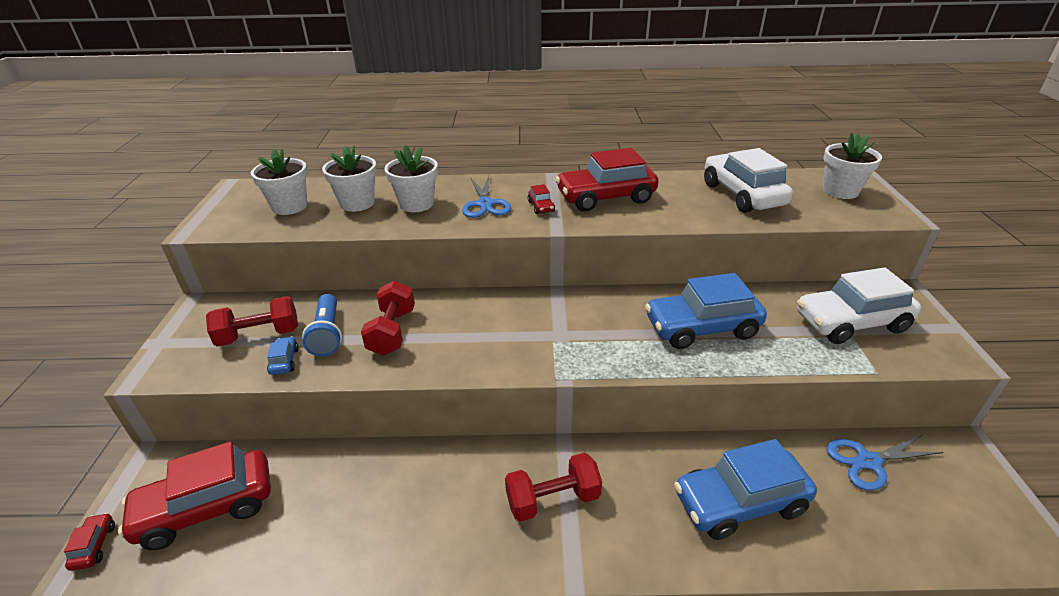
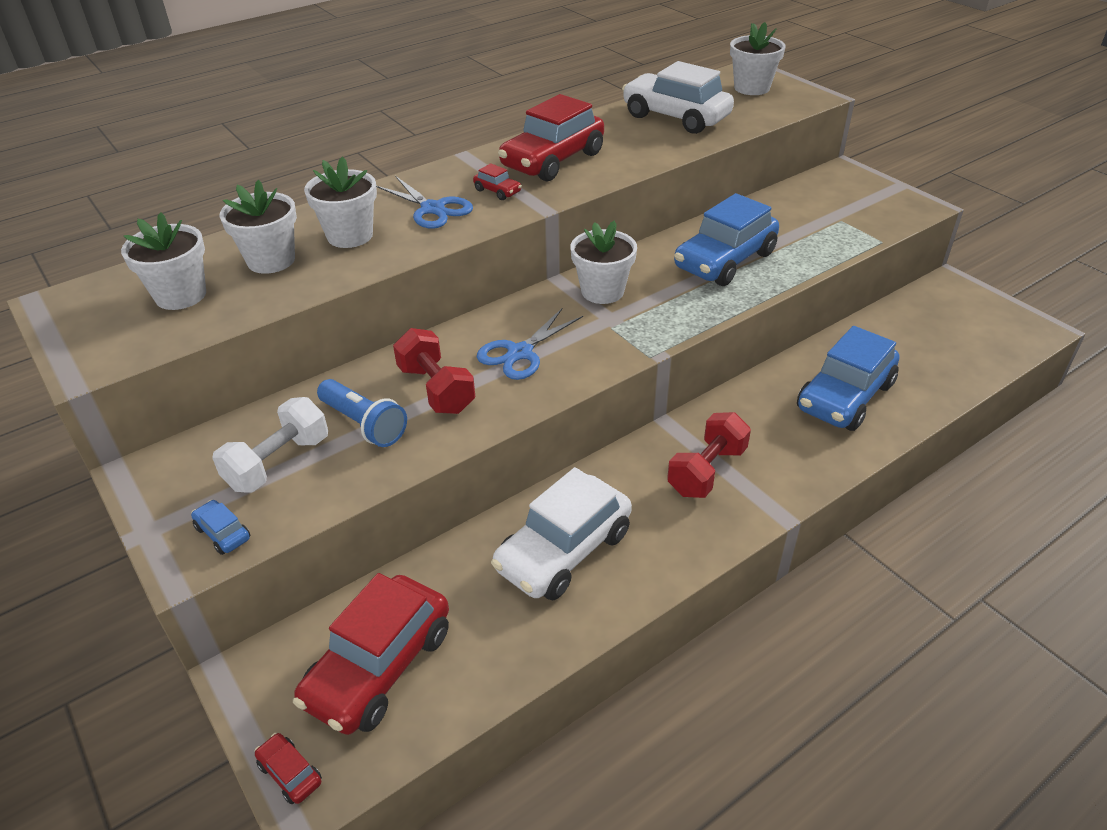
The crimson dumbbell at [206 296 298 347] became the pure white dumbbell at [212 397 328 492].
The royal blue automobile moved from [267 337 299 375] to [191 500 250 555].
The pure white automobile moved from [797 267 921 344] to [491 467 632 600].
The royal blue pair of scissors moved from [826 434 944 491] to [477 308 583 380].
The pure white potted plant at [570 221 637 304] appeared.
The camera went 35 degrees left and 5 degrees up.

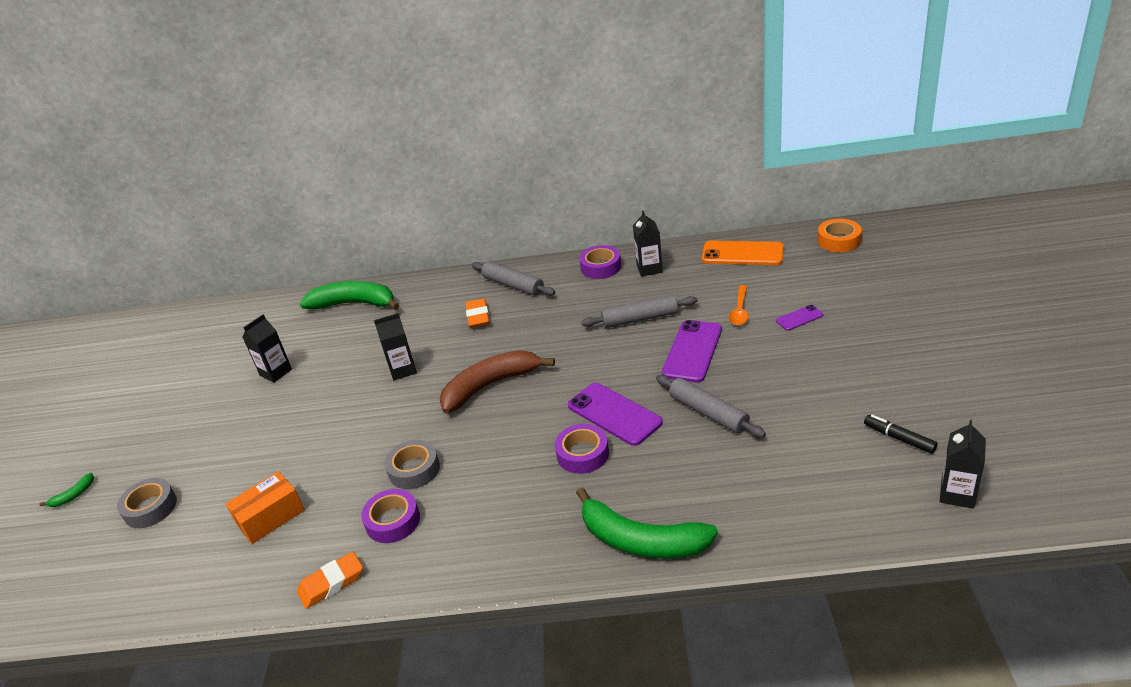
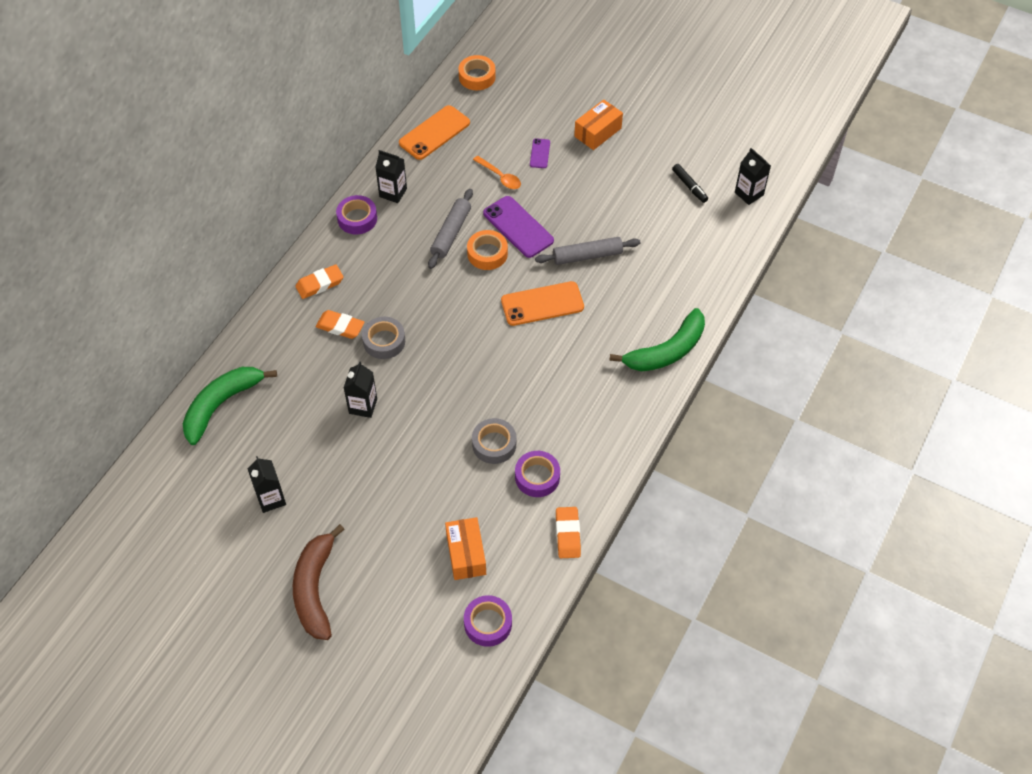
The emerald banana fruit at [40 473 94 507] disappeared.
The gray sticky tape moved from [117 478 177 528] to [362 317 405 359].
The dark brown banana fruit moved from [439 350 555 413] to [293 524 345 640].
The gray dough roller at [472 261 555 296] was replaced by the orange-coloured eraser at [296 264 343 299].
The violet sticky tape moved from [555 424 609 474] to [464 595 512 647].
The violet mobile phone at [568 383 663 446] became the orange-coloured mobile phone at [501 281 584 326].
The jet-black marker pen at [864 415 938 454] turned 105 degrees counterclockwise.
The orange-coloured sticky tape at [467 230 508 270] appeared.
The orange-coloured package at [574 99 623 150] appeared.
The camera went 65 degrees left and 20 degrees up.

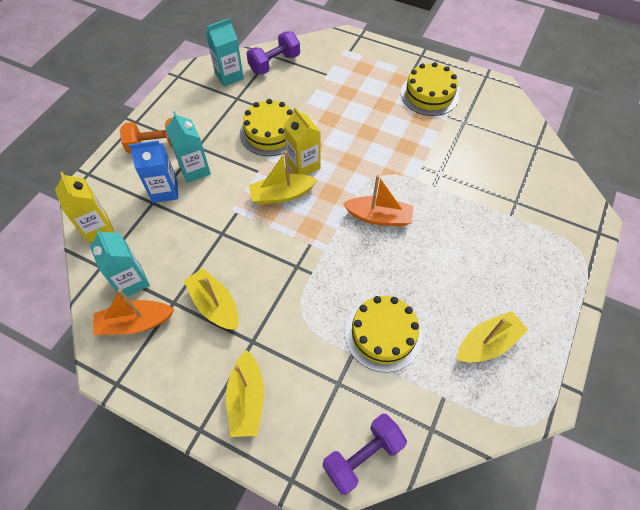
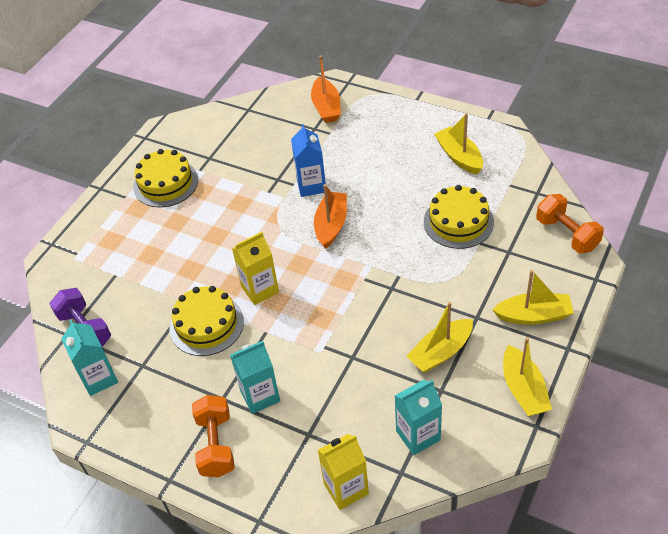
The orange-coloured sailboat moved from [93 289 174 335] to [311 55 341 123].
The royal blue juice carton moved from [129 140 178 203] to [291 124 326 197].
The yellow sailboat moved from [249 151 317 205] to [503 337 552 416].
The violet dumbbell at [323 414 407 495] became the orange-coloured dumbbell at [536 194 604 253].
The camera went 85 degrees left and 10 degrees down.

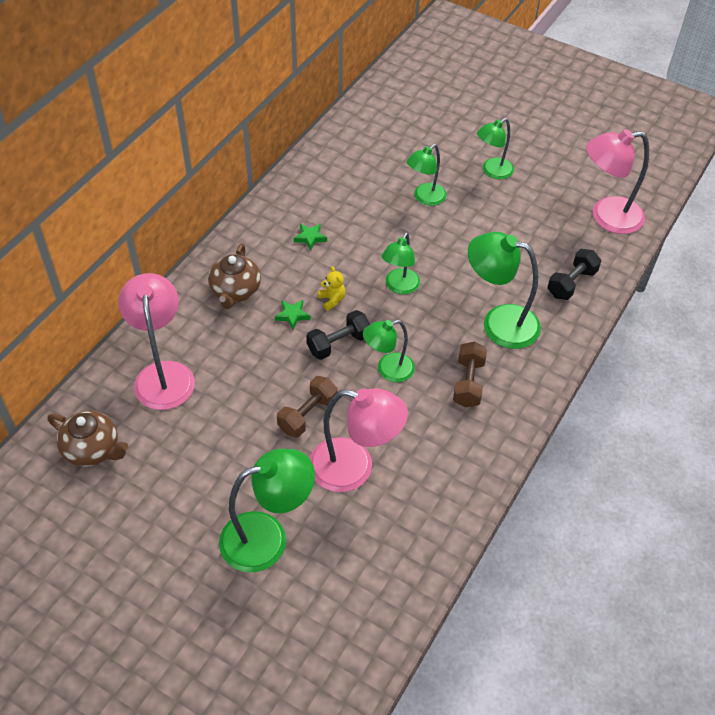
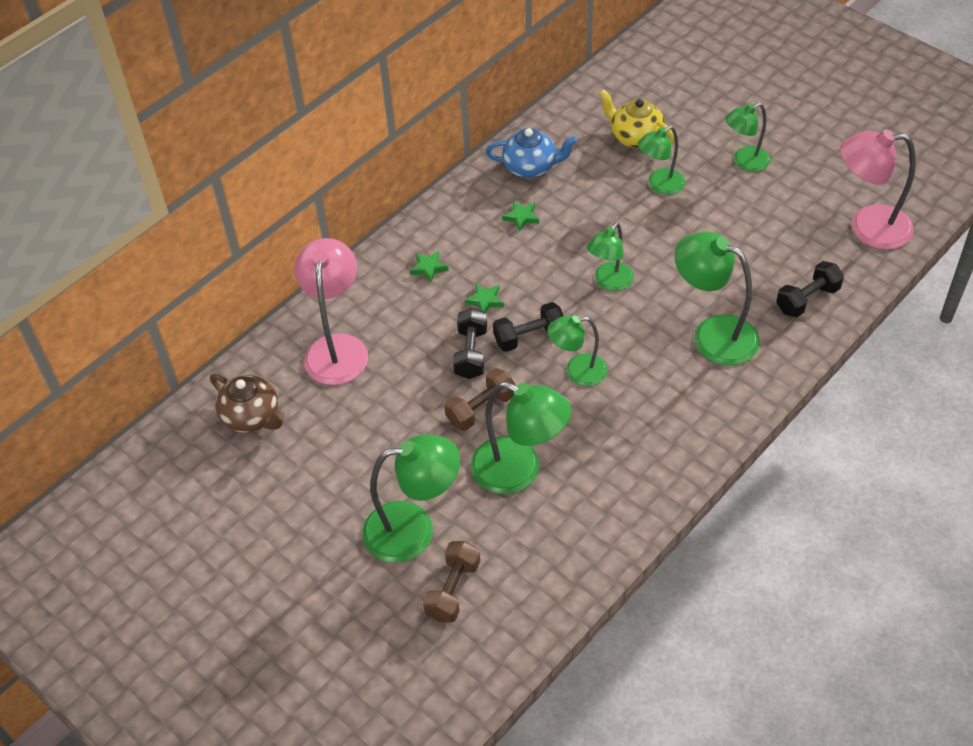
The dark brown china teapot at [208 244 261 309] was replaced by the emerald star at [410 251 449 283].
The rose-pink reading lamp at [310 388 408 492] became the emerald reading lamp at [471 382 571 494].
The yellow teddy bear at [318 266 345 311] disappeared.
The dark brown dumbbell moved from [453 342 487 407] to [423 541 480 623].
The jet-black dumbbell at [453 308 487 379] appeared.
The royal blue china teapot at [486 128 577 178] appeared.
The yellow china teapot at [599 89 674 148] appeared.
The camera went 15 degrees right and 0 degrees up.

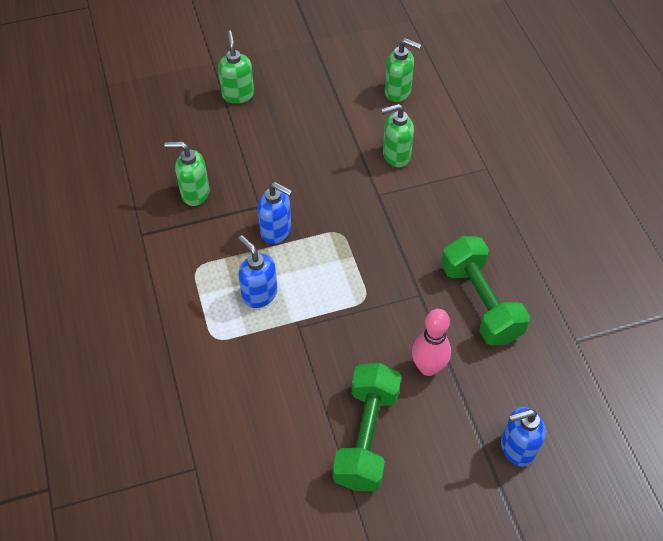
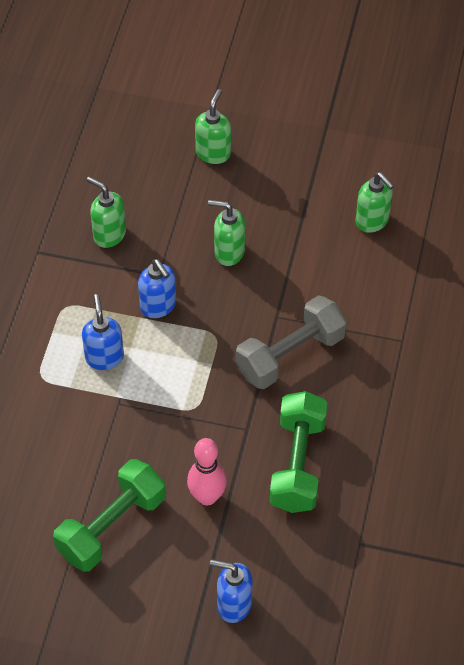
The emerald soap dispenser moved from [381 104 414 167] to [208 200 245 266].
The gray dumbbell at [236 295 347 389] appeared.
The camera went 30 degrees right and 0 degrees up.

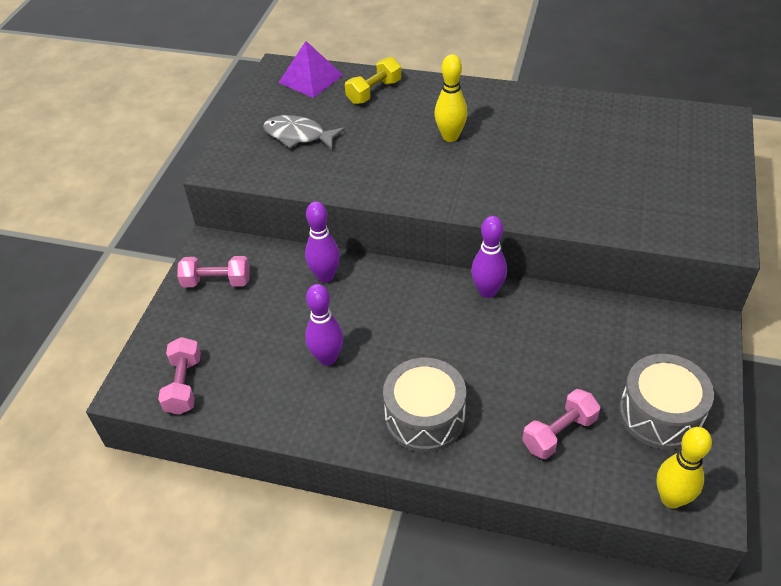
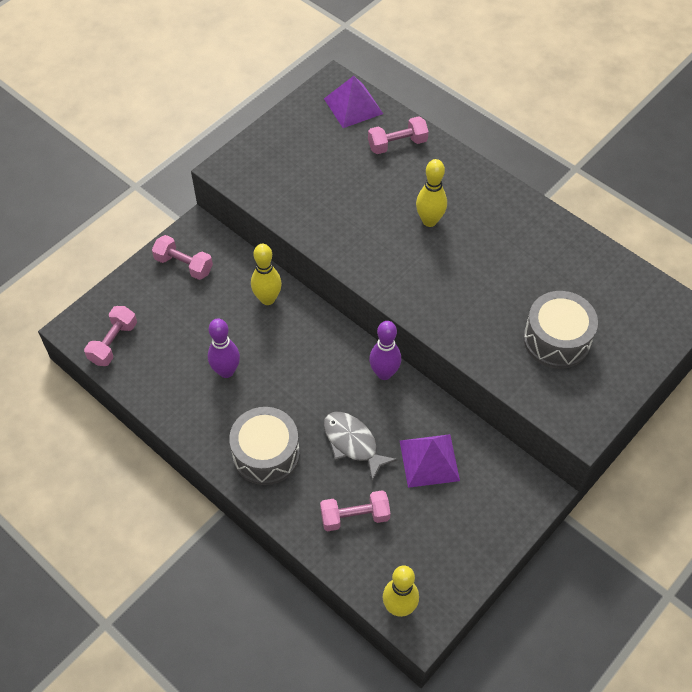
The gray fish figure moved from [263 115 345 149] to [323 412 398 481].
The violet bowling pin at [305 201 340 283] became the yellow bowling pin at [251 244 282 305].
The yellow dumbbell at [345 57 401 104] became the rose-pink dumbbell at [368 116 429 154].
The gray toy drum moved from [619 354 714 450] to [523 291 598 369].
The violet pyramid shape at [400 434 460 488] appeared.
The camera went 25 degrees right and 10 degrees up.

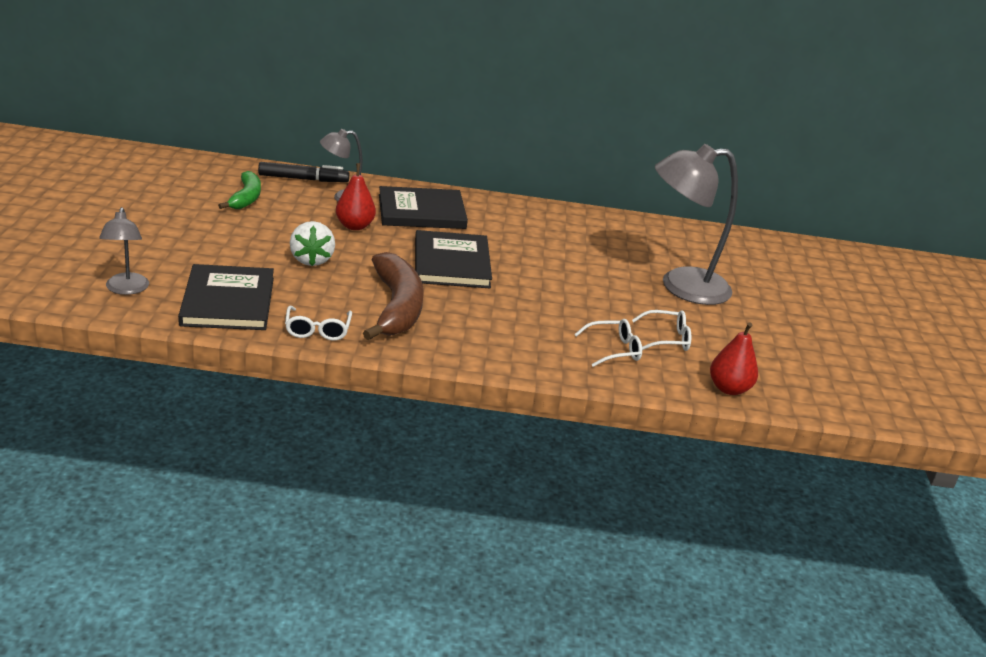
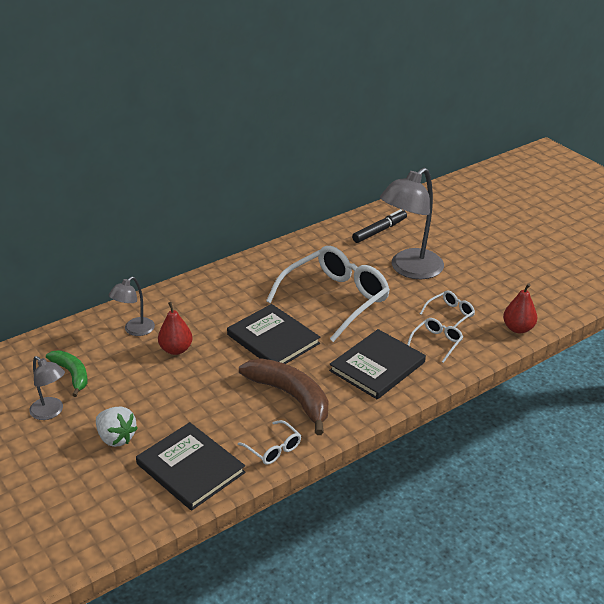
The gray reading lamp moved from [99 207 149 295] to [29 356 65 420].
The jet-black marker pen moved from [258 162 349 182] to [352 209 407 243].
The pure white toy strawberry moved from [290 221 335 266] to [96 407 138 447].
The jet-black hardcover moved from [379 186 468 229] to [329 329 426 400].
The pure white spectacles at [266 246 390 342] appeared.
The camera went 35 degrees left and 5 degrees up.

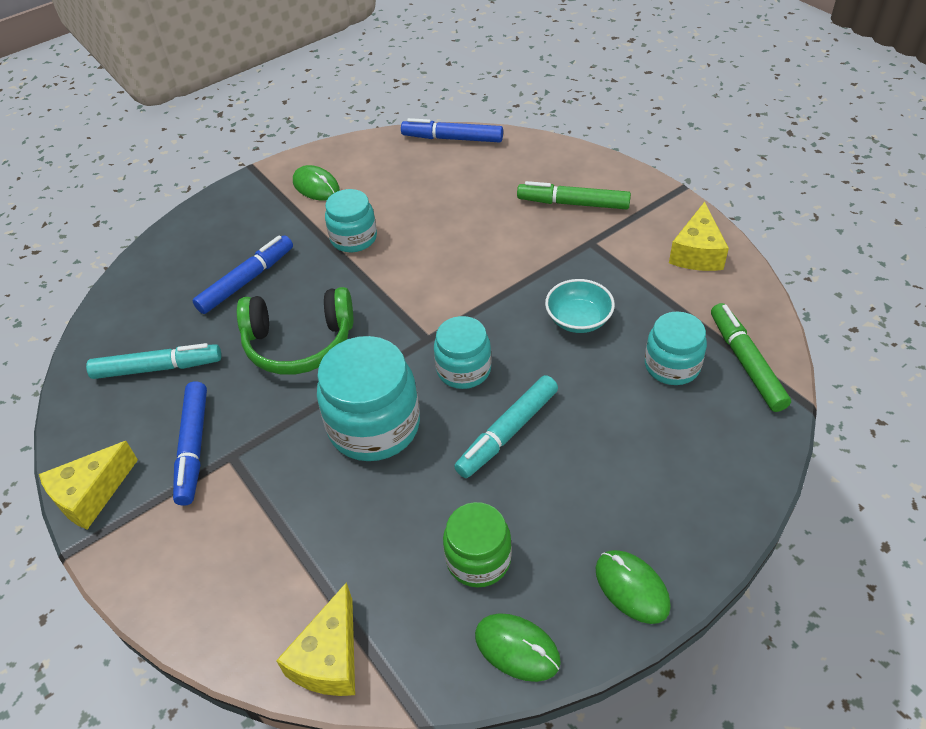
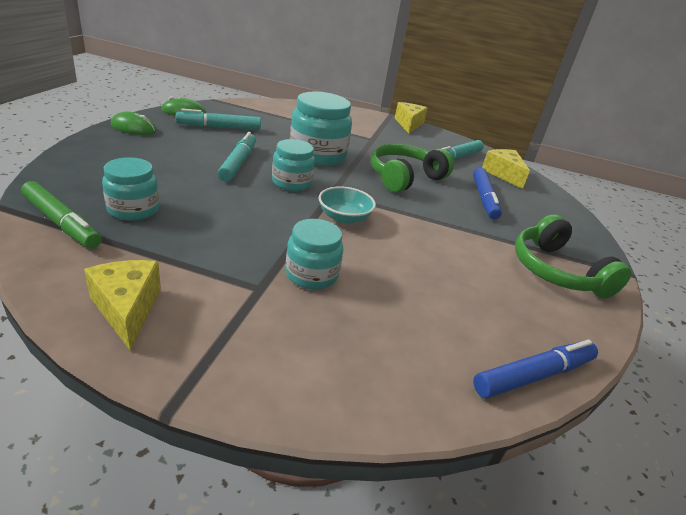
The royal blue marker pen at [173 382 207 506] disappeared.
The yellow cheese wedge moved from [276 582 355 696] to [482 149 530 189].
The emerald mouse at [293 165 340 201] was replaced by the emerald headphones at [515 214 632 298].
The turquoise jam jar moved from [325 189 377 252] to [285 219 343 290].
The emerald jam jar at [443 502 512 588] was replaced by the turquoise marker pen at [176 109 261 130].
The emerald marker pen at [517 181 631 209] disappeared.
The turquoise deep dish moved from [545 279 615 333] to [319 186 376 224].
The camera went 135 degrees right and 15 degrees down.

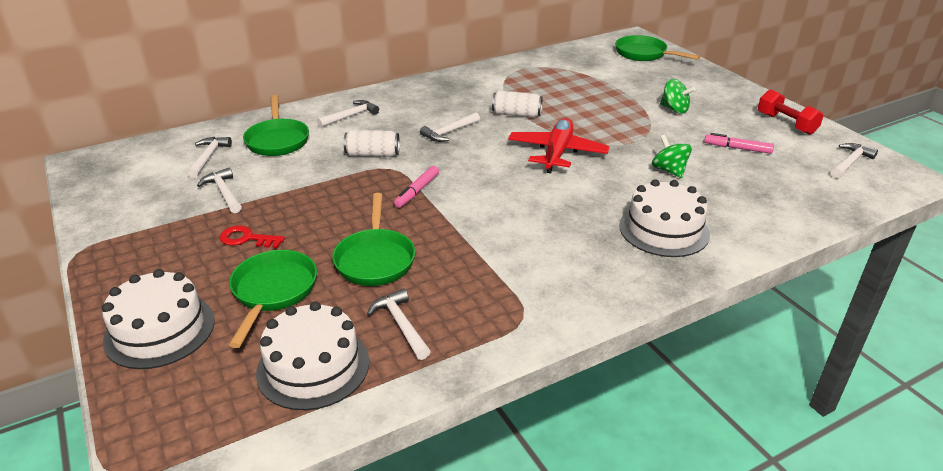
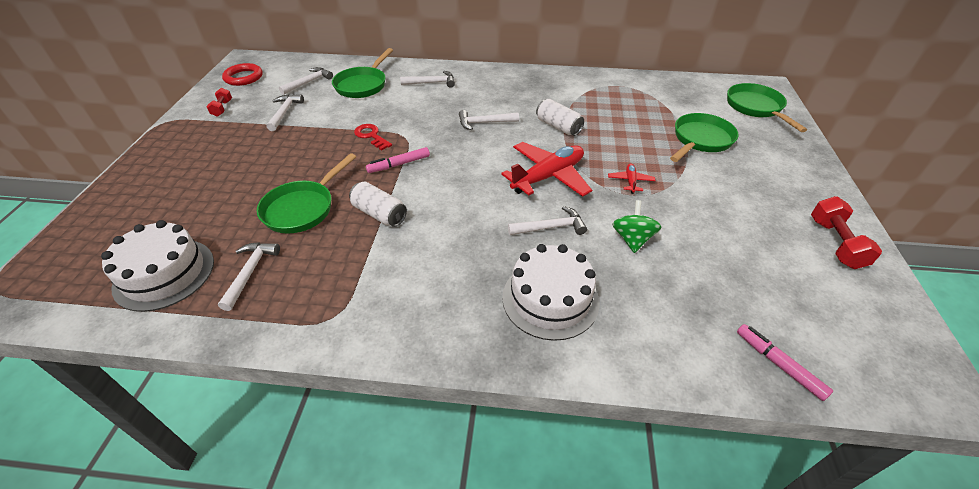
The pure white cake at [102 269 215 369] disappeared.
The crimson door key moved from [219 225 285 248] to [354 124 392 151].
The emerald frying pan moved from [229 250 317 348] to [670 113 739 162].
The pure white can moved from [344 130 400 157] to [349 182 407 227].
The emerald toy top at [660 79 696 114] disappeared.
The rose-pink marker pen moved from [704 133 774 154] to [737 324 833 401].
The pure white claw hammer moved from [831 143 878 178] to [508 206 587 235].
The crimson dumbbell at [207 88 232 117] appeared.
The crimson ring at [222 63 263 86] appeared.
The crimson aeroplane at [608 163 656 194] appeared.
The camera went 35 degrees right and 10 degrees up.

